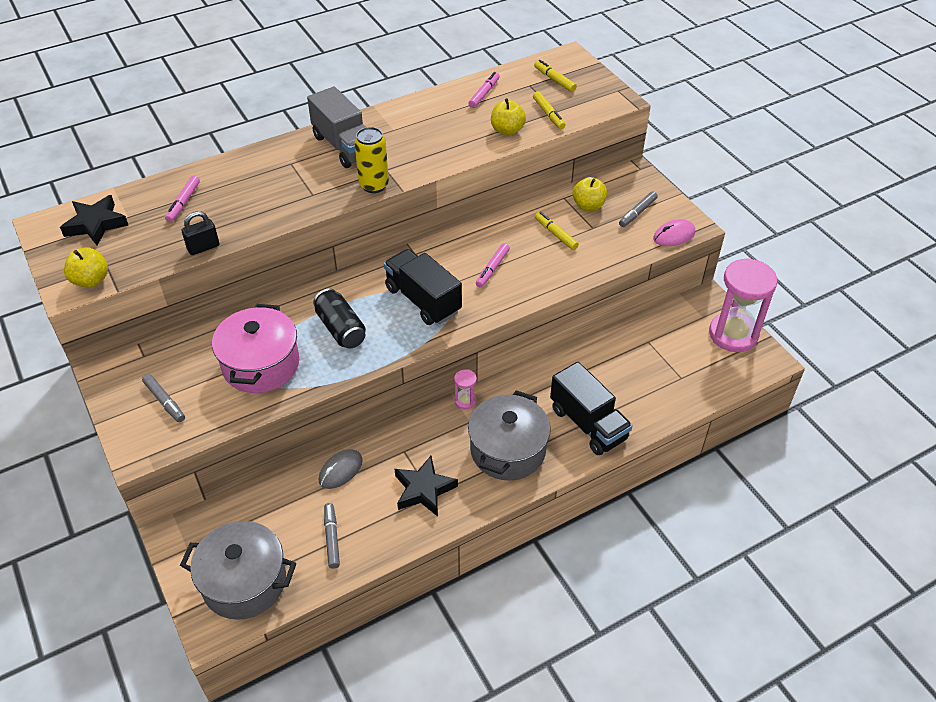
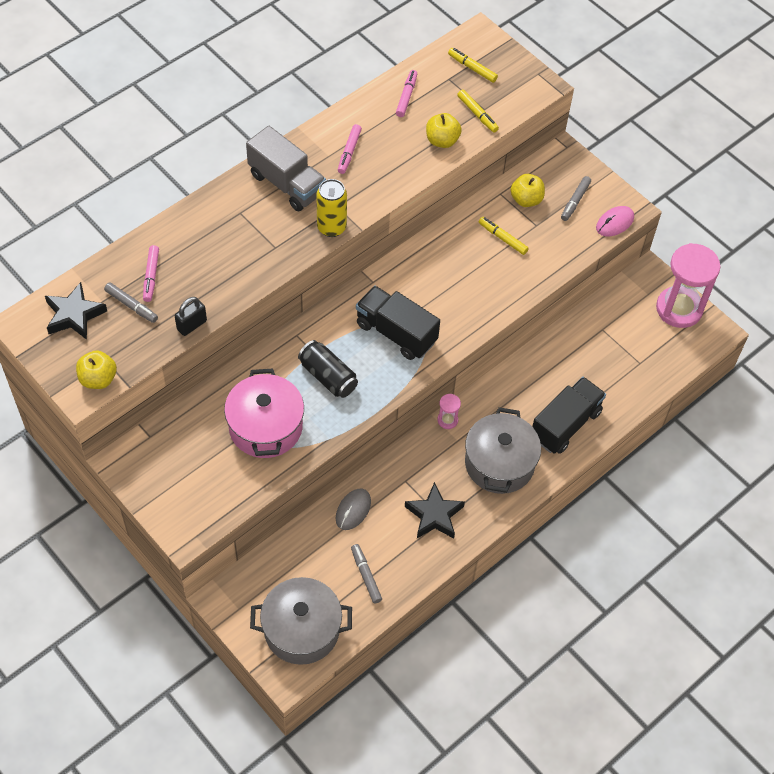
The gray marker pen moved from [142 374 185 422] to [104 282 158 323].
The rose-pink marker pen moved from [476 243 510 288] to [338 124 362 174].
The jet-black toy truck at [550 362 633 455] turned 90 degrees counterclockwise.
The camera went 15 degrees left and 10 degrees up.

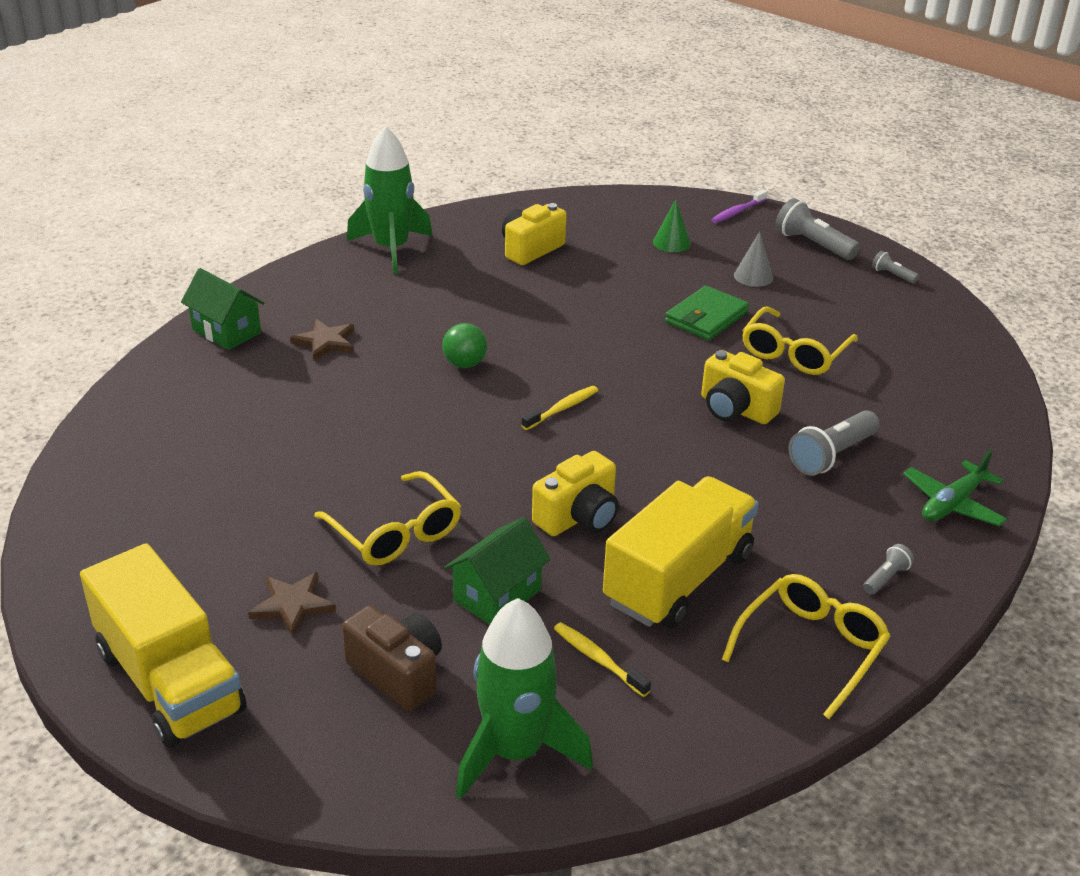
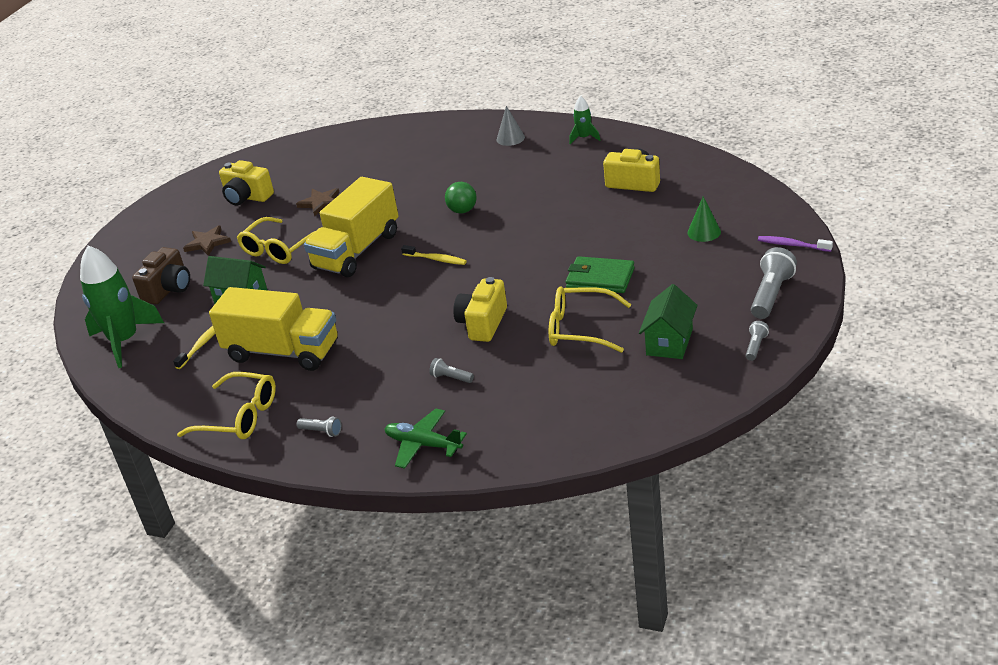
The yellow toy truck moved from [80 543 246 748] to [304 177 399 277].
The emerald house moved from [181 268 264 350] to [639 284 698 359].
The dark brown star moved from [290 319 354 361] to [296 188 340 216].
The emerald toy rocket at [347 126 433 274] changed to 0.48 times the size.
The yellow compact camera moved from [532 451 619 536] to [219 160 274 206].
The gray cone moved from [734 232 773 287] to [497 106 525 146].
The gray pocket torch at [788 410 880 476] changed to 0.52 times the size.
The camera went 75 degrees right and 0 degrees up.

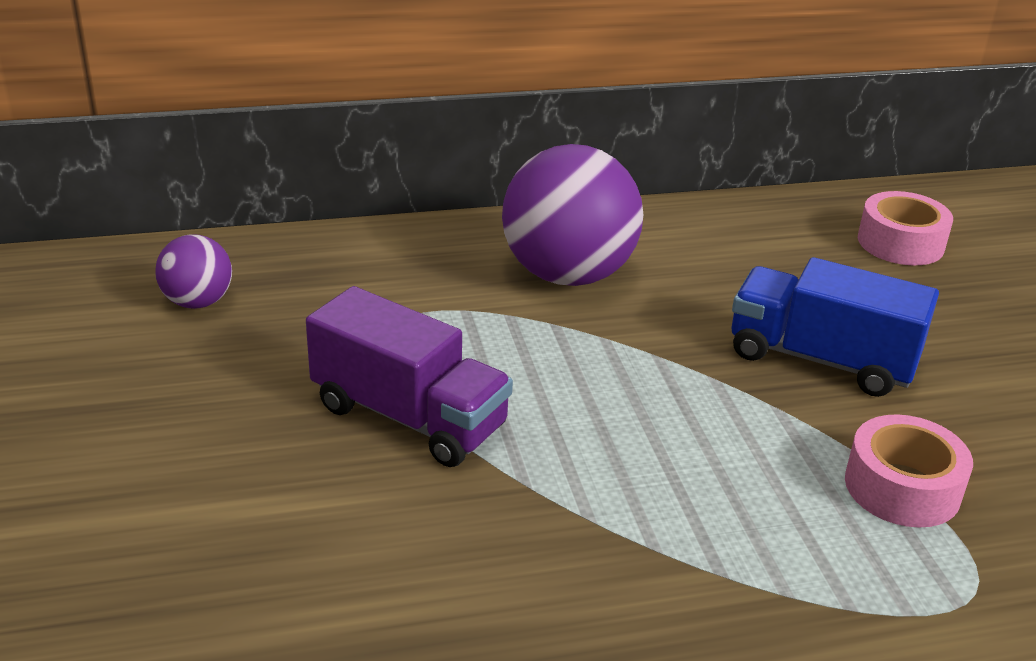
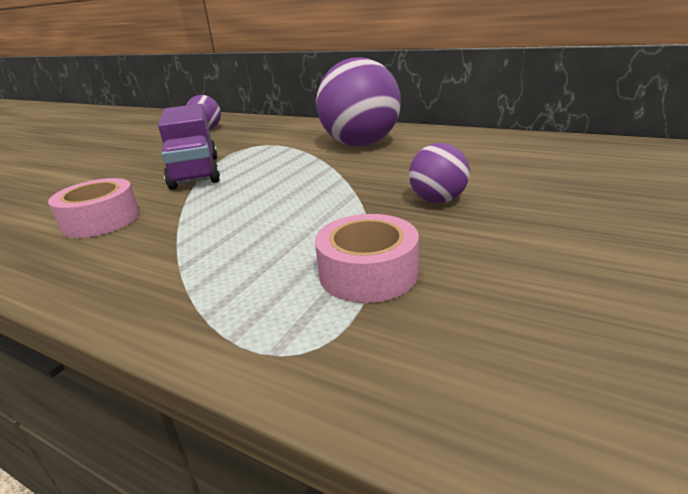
The royal blue toy truck at [732 257 939 397] was replaced by the violet ball at [409 143 470 203].
The rose-pink sticky tape moved from [858 191 953 265] to [48 178 140 238].
The camera went 45 degrees right and 5 degrees down.

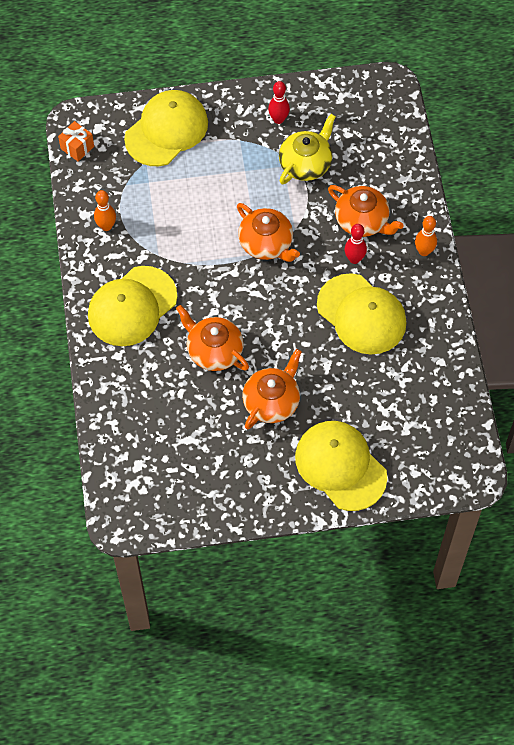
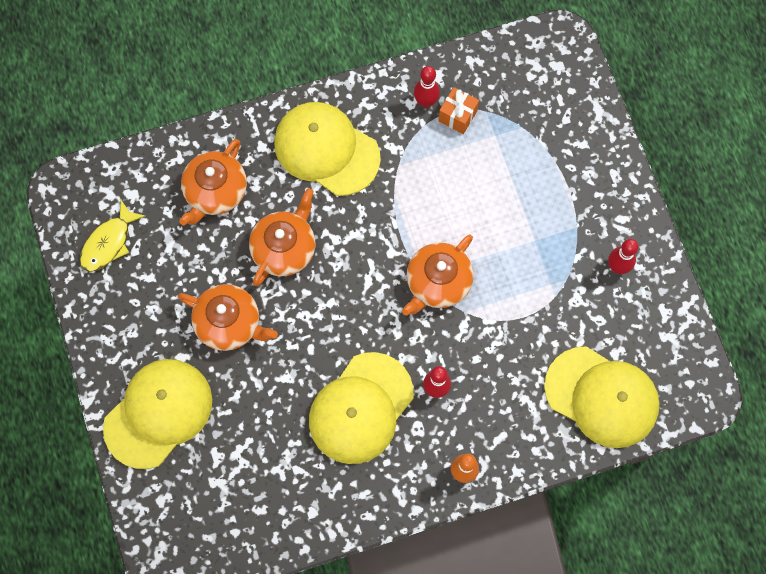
The orange-coloured wrapped gift moved from [58 121 94 162] to [438 87 479 134].
The orange-coloured bowling pin at [94 190 116 231] became the crimson bowling pin at [414 66 440 108].
The yellow peaked cap moved from [124 90 208 166] to [544 346 660 448].
The yellow china teapot at [279 114 336 184] disappeared.
The orange-coloured china teapot moved from [328 185 404 237] to [179 139 247 225].
The yellow fish figure at [80 200 145 272] appeared.
The camera went 80 degrees right and 10 degrees up.

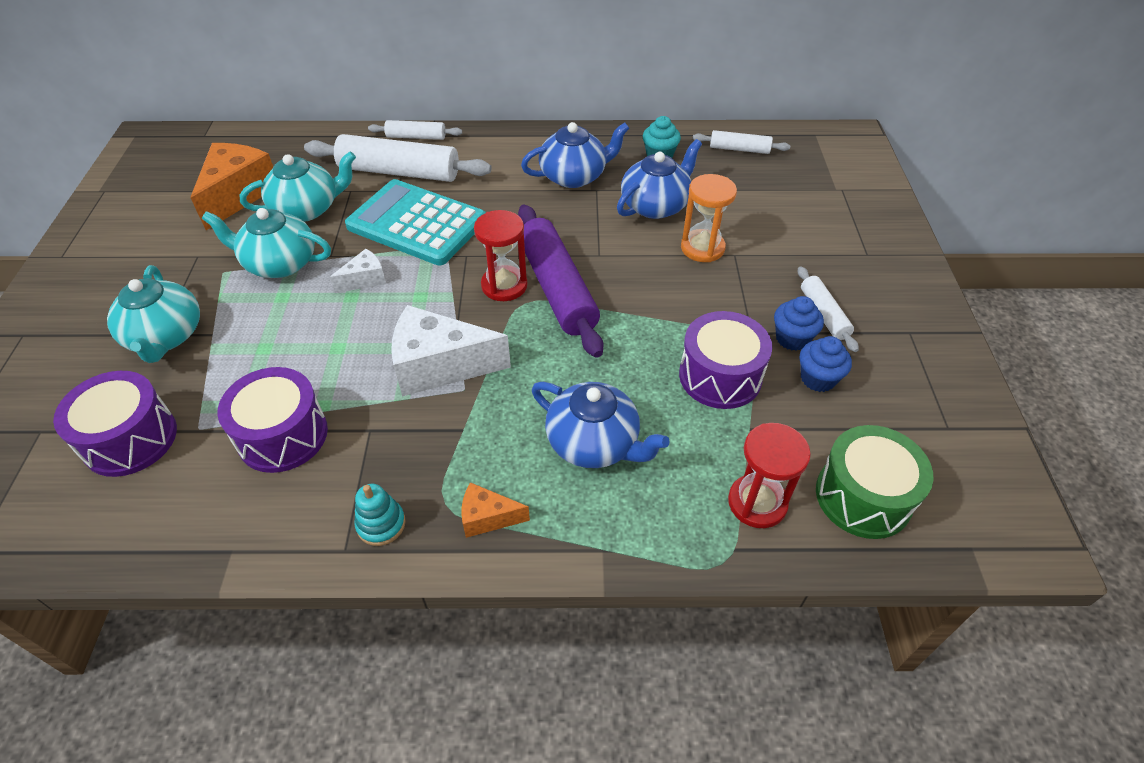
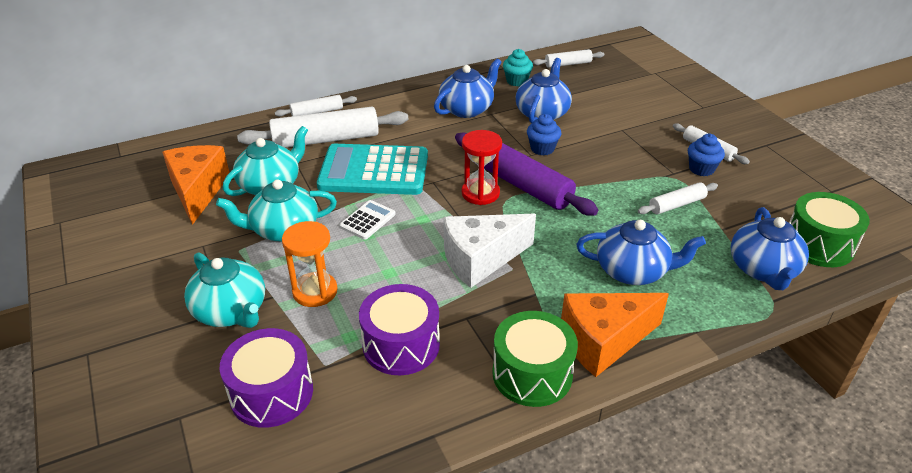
The pure white cheese wedge at [330 249 386 293] was replaced by the pure white adding machine at [339 200 396 240].
The turquoise stacking toy at [354 484 406 546] was replaced by the emerald toy drum at [492 311 578 407].
The orange-coloured cheese wedge at [461 482 530 538] changed to 1.98 times the size.
The violet toy drum at [679 311 772 409] was replaced by the pure white dough roller at [638 182 718 214].
The orange-coloured hourglass moved from [681 174 737 262] to [282 221 338 307].
The crimson hourglass at [728 423 811 528] was replaced by the royal blue china teapot at [731 207 809 290].
The royal blue muffin moved from [800 336 852 392] to [527 114 562 156].
The camera went 25 degrees left and 10 degrees down.

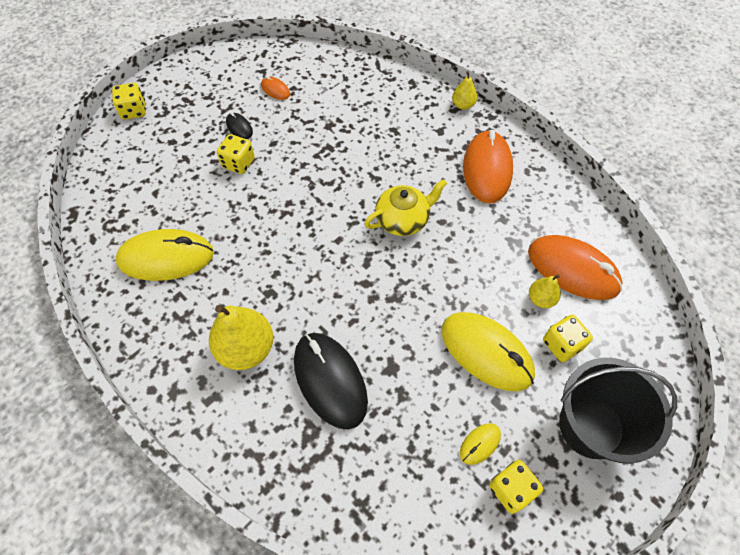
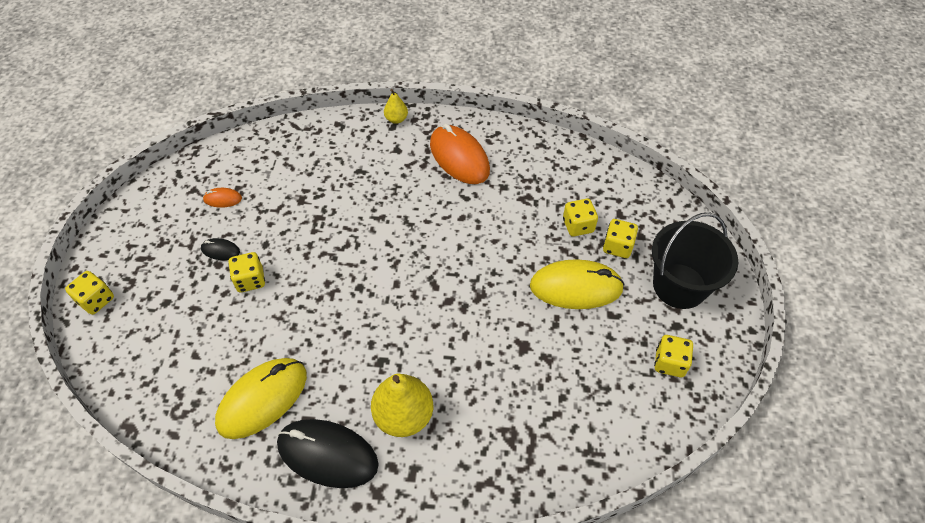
The jet-black mouse moved from [294 333 368 430] to [277 419 379 488].
The yellow china teapot at [365 179 447 236] disappeared.
The yellow mouse at [460 423 501 465] disappeared.
The orange-coloured mouse at [528 235 623 300] disappeared.
The yellow pear at [529 275 561 308] was replaced by the yellow game die at [563 199 598 237].
The camera went 40 degrees left and 5 degrees down.

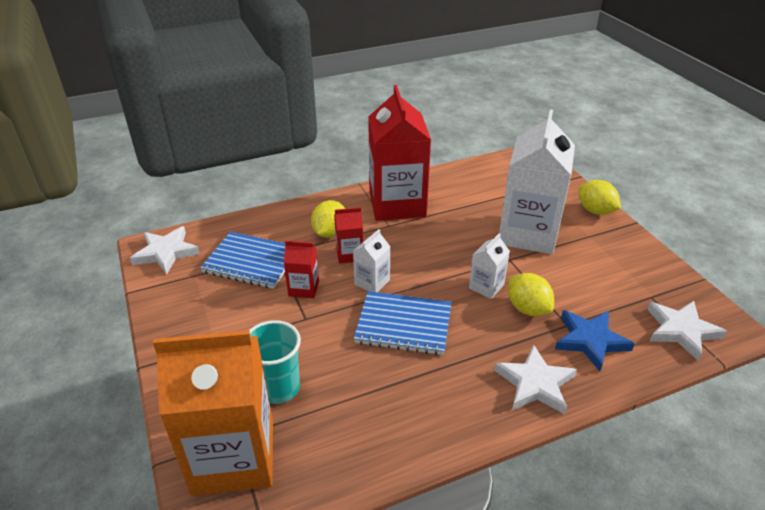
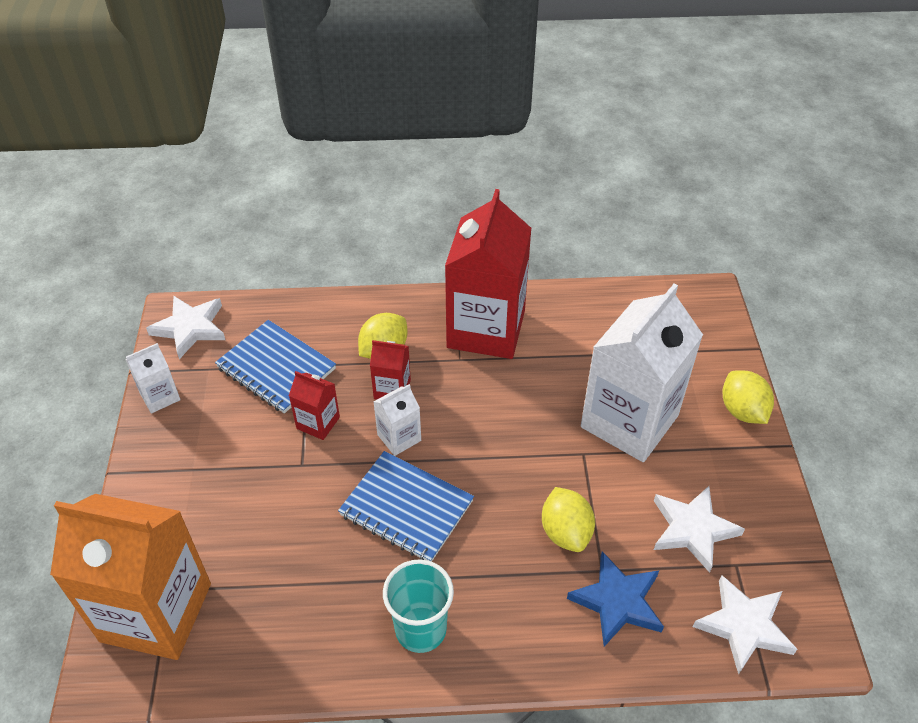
The turquoise tumbler moved from [249 320 301 404] to [383 559 454 653].
The pure white juice carton moved from [469 233 510 299] to [125 343 181 413].
The pure white star moved from [494 345 577 414] to [654 486 745 573].
The camera went 20 degrees right and 10 degrees up.

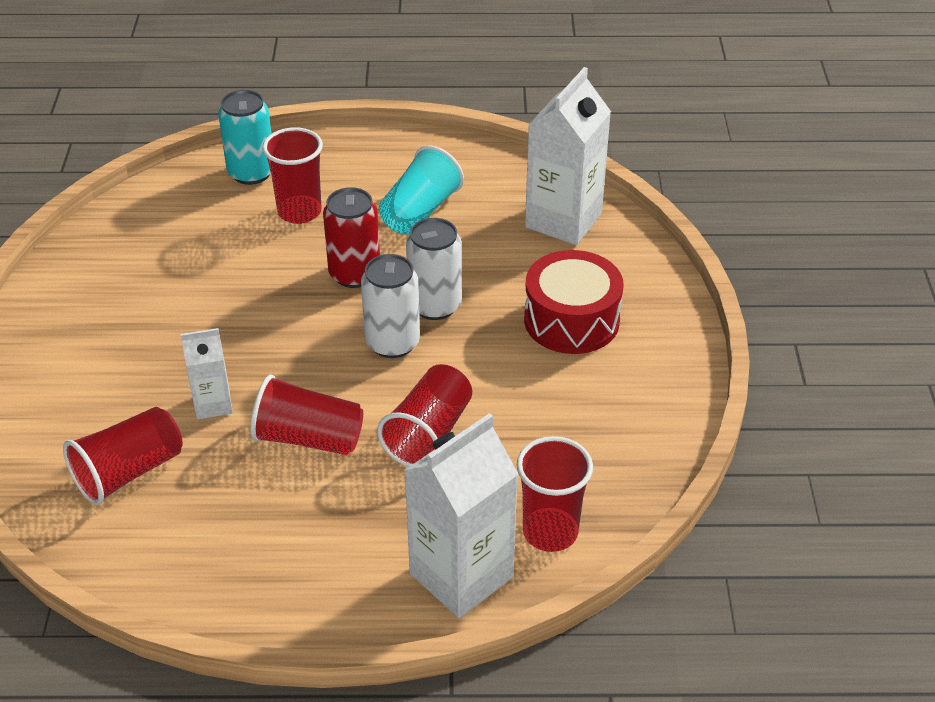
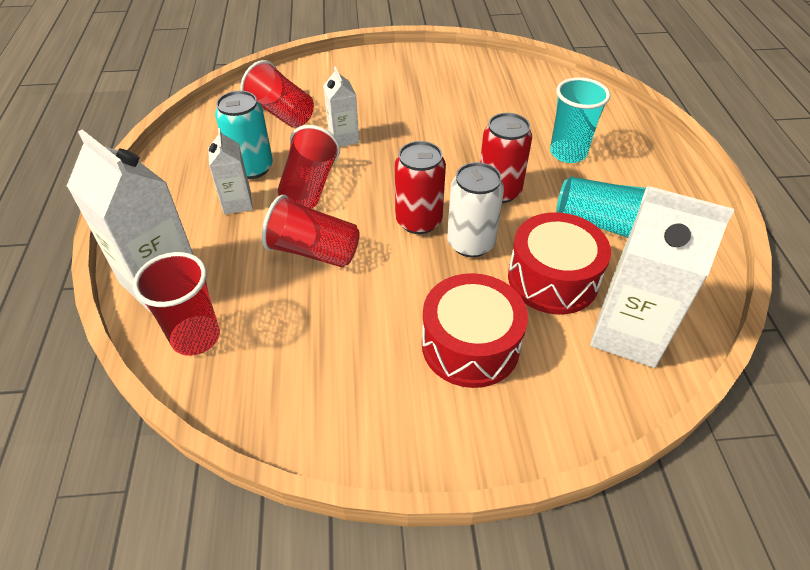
The turquoise can moved from [218 90 271 185] to [215 91 273 179].
The crimson tumbler at [262 127 323 224] became the turquoise tumbler at [550 77 610 163].
The pure white can at [361 254 420 358] became the crimson can at [395 141 446 234].
The pure white juice carton at [208 128 253 214] appeared.
The crimson toy drum at [508 212 611 315] appeared.
The camera went 85 degrees right and 5 degrees up.

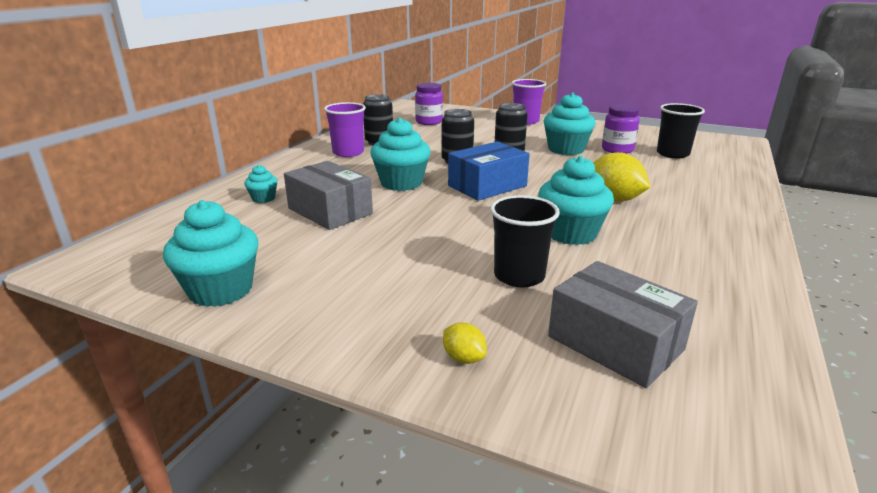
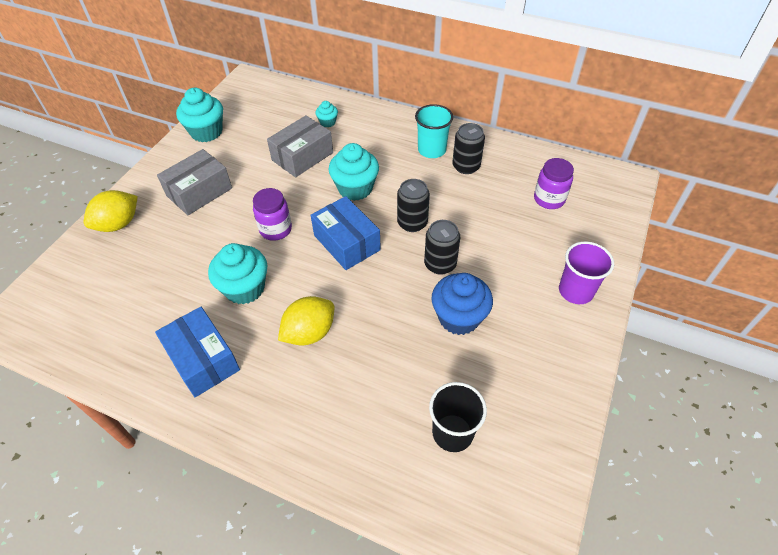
The violet tumbler at [324 102 366 157] became the turquoise tumbler at [415 104 453 158].
The yellow toy lemon at [443 323 487 364] changed to 2.01 times the size.
The jet-black tumbler at [490 195 560 287] disappeared.
The turquoise muffin at [544 92 596 155] became the royal blue muffin at [431 273 493 335].
The gray package moved from [548 261 698 388] to [157 149 232 215].
The violet jam jar moved from [602 104 640 154] to [253 188 292 241].
The royal blue package at [155 307 240 397] appeared.
The camera went 90 degrees right and 25 degrees up.

